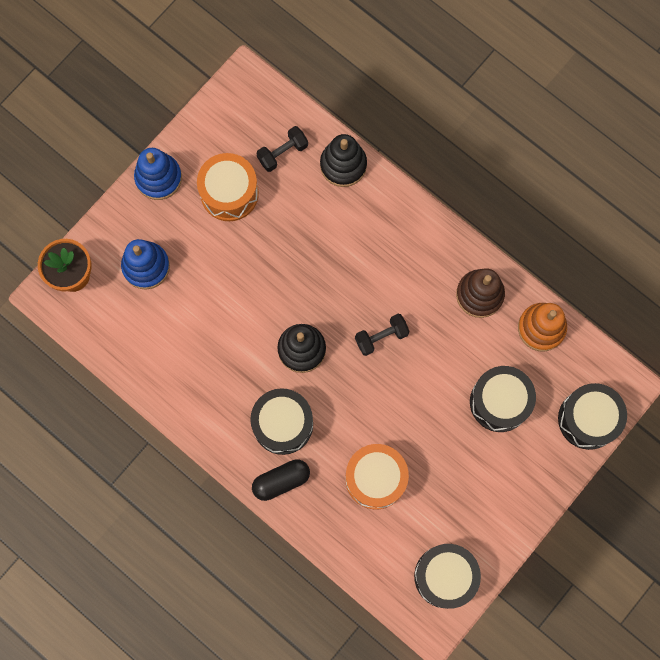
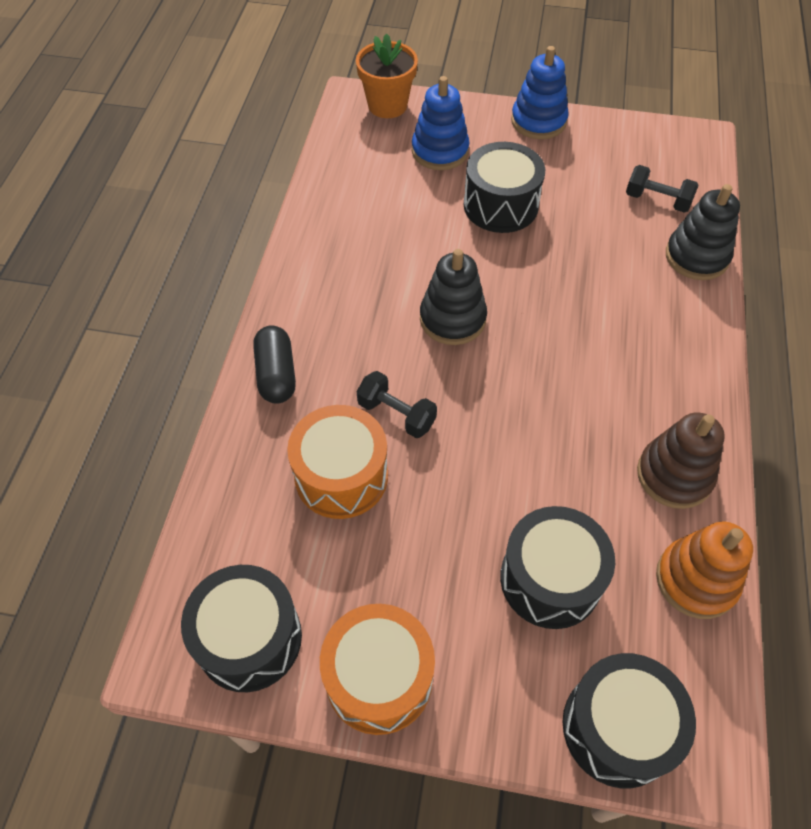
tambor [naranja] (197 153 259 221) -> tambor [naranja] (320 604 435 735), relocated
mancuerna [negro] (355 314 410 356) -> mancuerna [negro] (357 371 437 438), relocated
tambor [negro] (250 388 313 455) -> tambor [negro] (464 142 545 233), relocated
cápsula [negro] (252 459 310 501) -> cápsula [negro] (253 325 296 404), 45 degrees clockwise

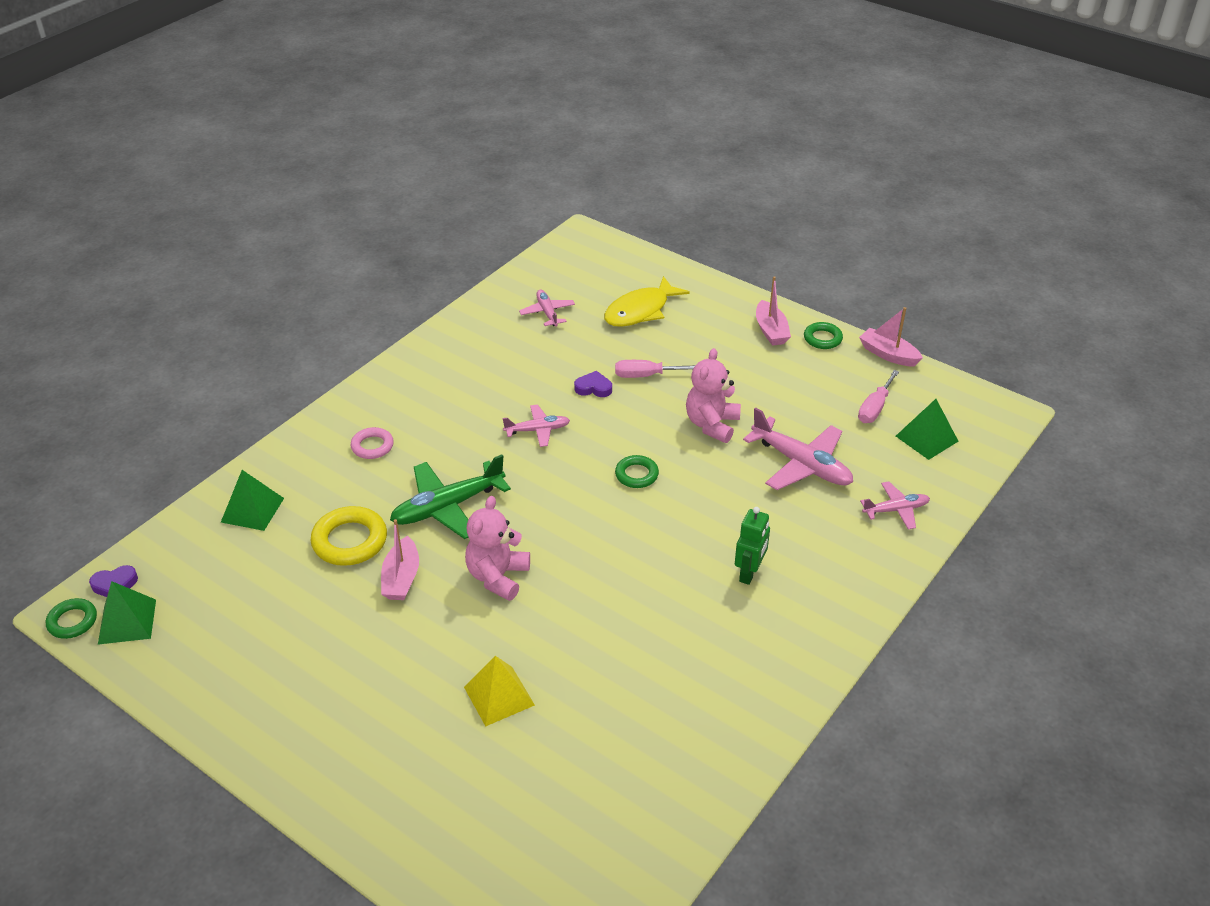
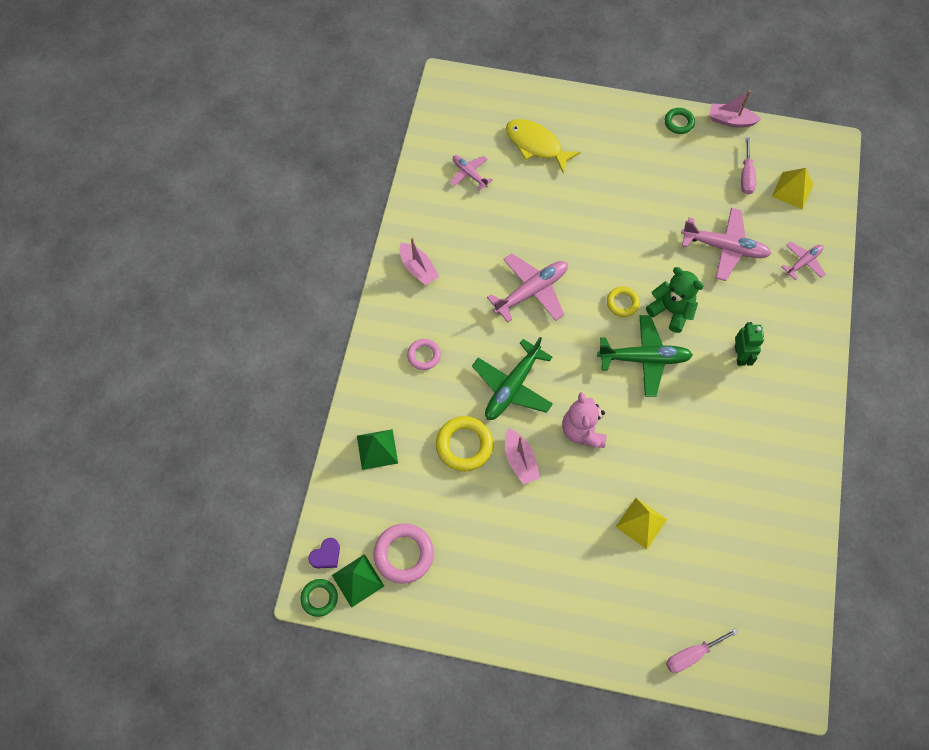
pez [amarillo] (604 276 690 327) -> pez [amarillo] (506 119 581 173), 105 degrees clockwise
barco [rosa] (756 276 791 346) -> barco [rosa] (399 238 439 285), relocated
osito [rosa] (686 348 741 443) -> none
destornillador [rosa] (615 360 696 378) -> destornillador [rosa] (666 628 738 673), relocated
corazón [morado] (574 371 612 397) -> none
pirámide [verde] (896 399 958 460) -> pirámide [amarillo] (772 168 814 209)
avión [rosa] (502 404 570 447) -> avión [rosa] (487 253 568 322), x1.75
anillo [verde] (615 455 659 488) -> anillo [amarillo] (607 287 640 317)
none -> osito [verde] (646 267 704 333)
none -> avión [verde] (597 315 693 397)
none -> anillo [rosa] (373 523 434 584)

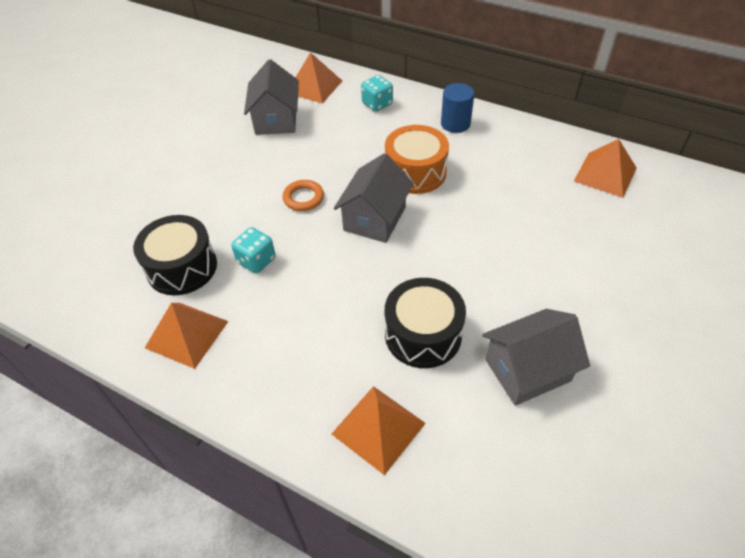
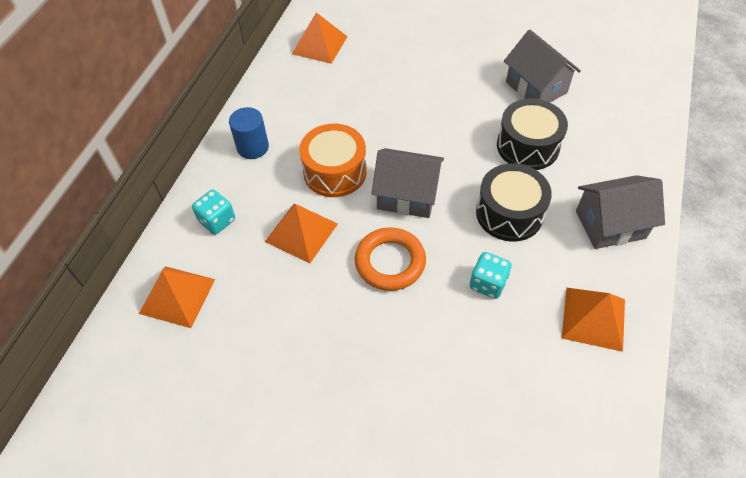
casa [gris] (244 59 299 135) -> casa [gris] (576 175 665 249), relocated
anillo [naranja] (282 180 324 211) -> anillo [naranja] (355 227 426 291), x1.55
tambor [negro] (133 215 217 295) -> tambor [negro] (476 163 552 242), relocated
pirámide [naranja] (332 386 426 475) -> pirámide [naranja] (265 204 338 263), relocated

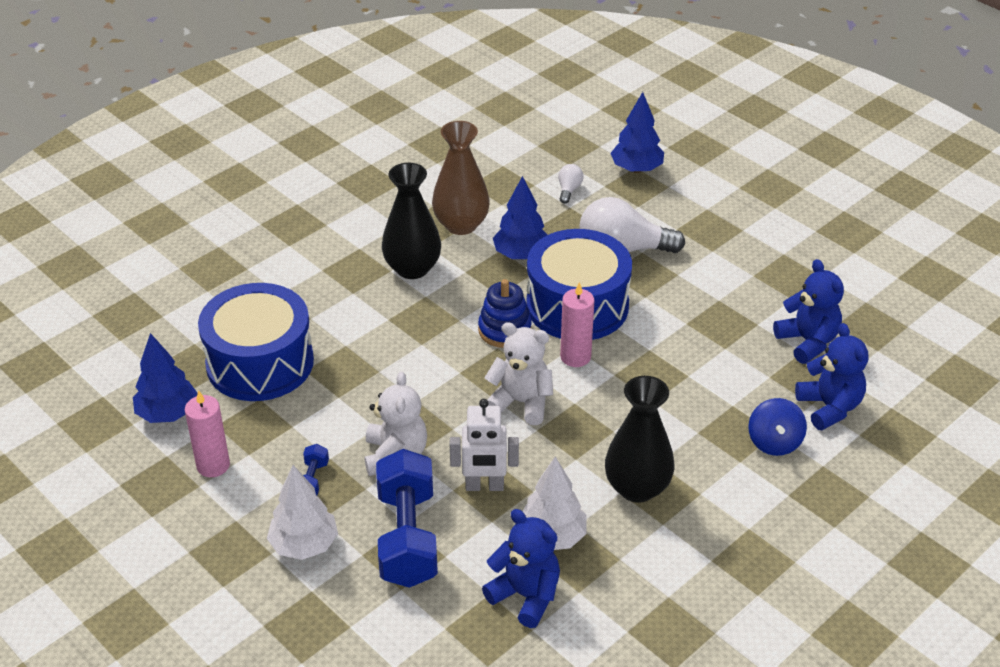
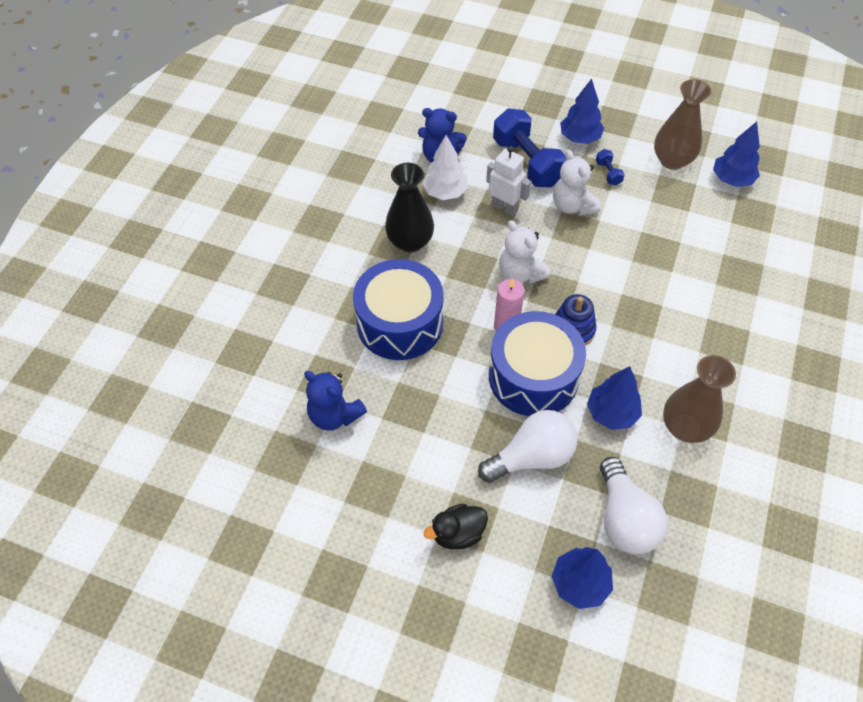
florero [negro] (382 163 441 279) -> none
bombilla [blanco] (558 164 584 204) -> bombilla [blanco] (600 457 668 554), x2.24
tambor [azul] (198 283 314 401) -> tambor [azul] (353 259 444 360), relocated
osito [blanco] (484 322 553 425) -> osito [blanco] (499 220 551 284), 60 degrees clockwise
osito [azul] (795 323 868 430) -> none
vela [rosa] (185 390 230 477) -> florero [marrón] (654 79 711 170)
peonza [azul] (748 398 807 456) -> none
robot [blanco] (450 399 519 491) -> robot [blanco] (486 146 531 216), 60 degrees clockwise
árbol [blanco] (267 465 338 560) -> árbol [azul] (560 78 604 144)
none -> pato [negro] (424 503 488 549)

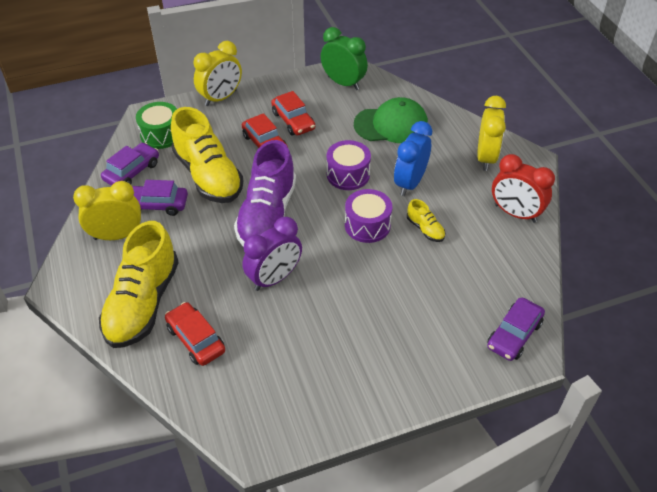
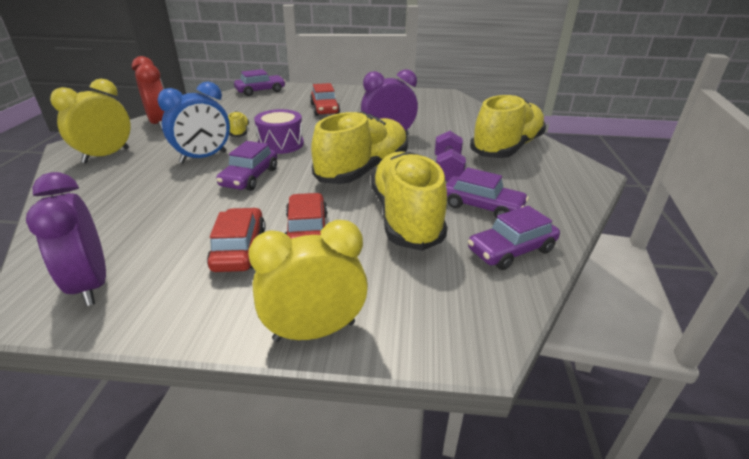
despertador [verde] (321 27 368 90) -> despertador [morado] (26 172 106 306)
gorra [verde] (354 97 428 143) -> none
tambor [verde] (136 102 177 149) -> none
zapato [morado] (234 140 296 247) -> zapato [amarillo] (311 111 408 184)
tambor [morado] (327 140 371 190) -> coche [morado] (216 141 277 191)
despertador [amarillo] (73 181 141 240) -> none
coche [rojo] (165 302 225 366) -> coche [rojo] (310 83 340 116), relocated
none -> mancuerna [morado] (435 131 466 182)

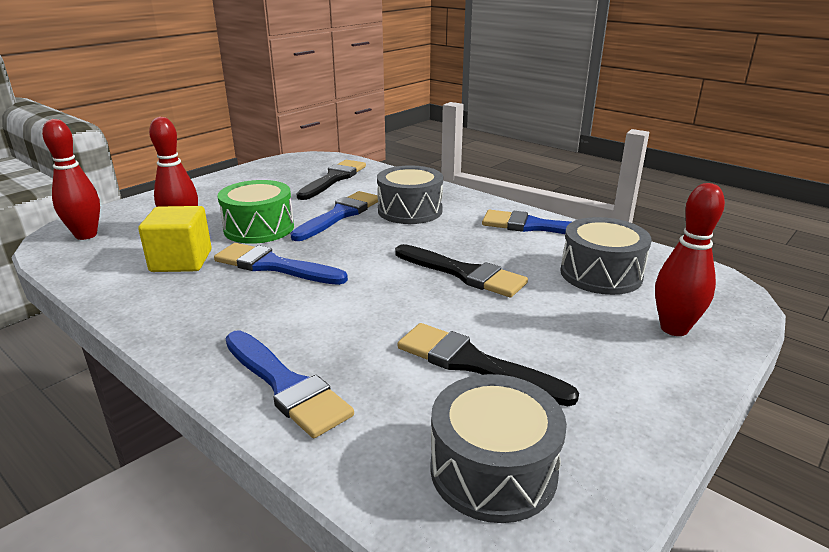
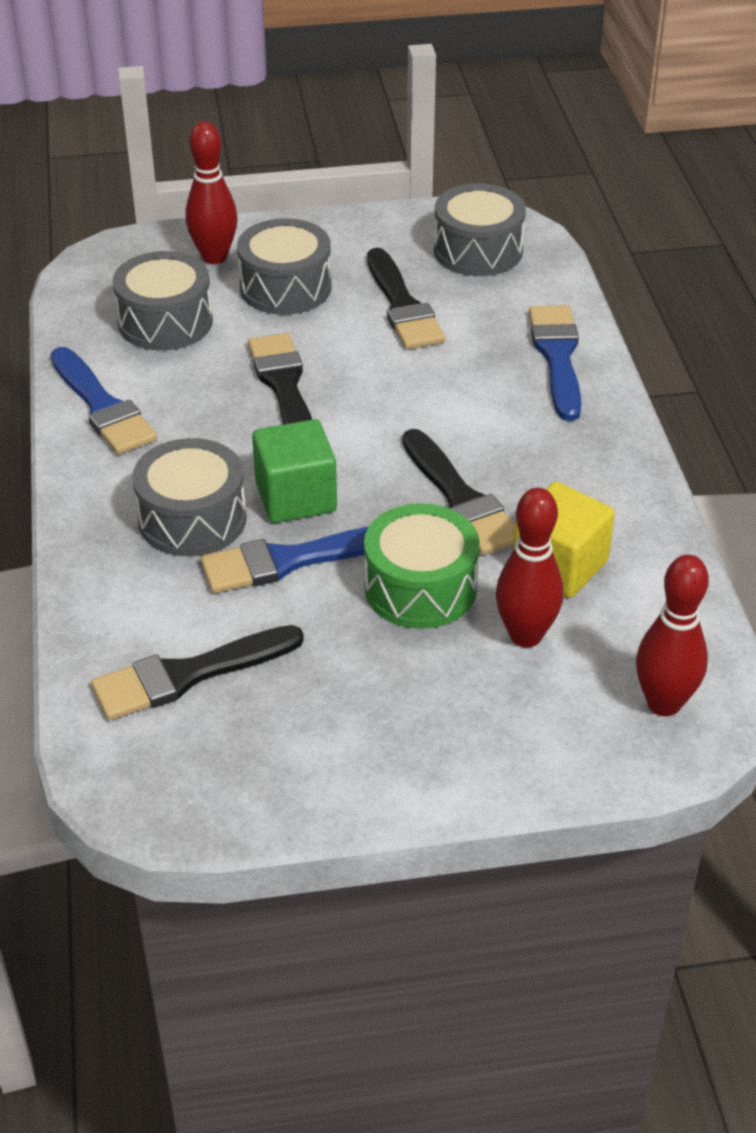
pincel [azul] (214 243 348 285) -> pincel [negro] (402 429 515 555)
none -> tambor [gris] (237 218 331 315)
none -> cubo [verde] (252 419 337 523)

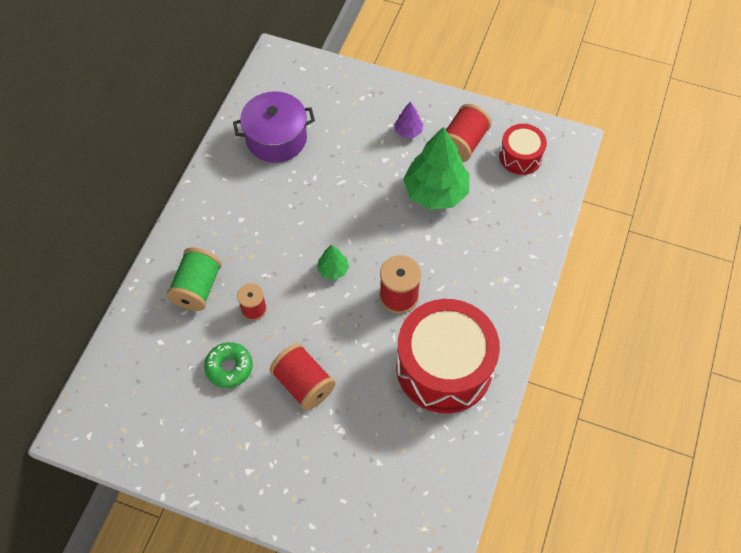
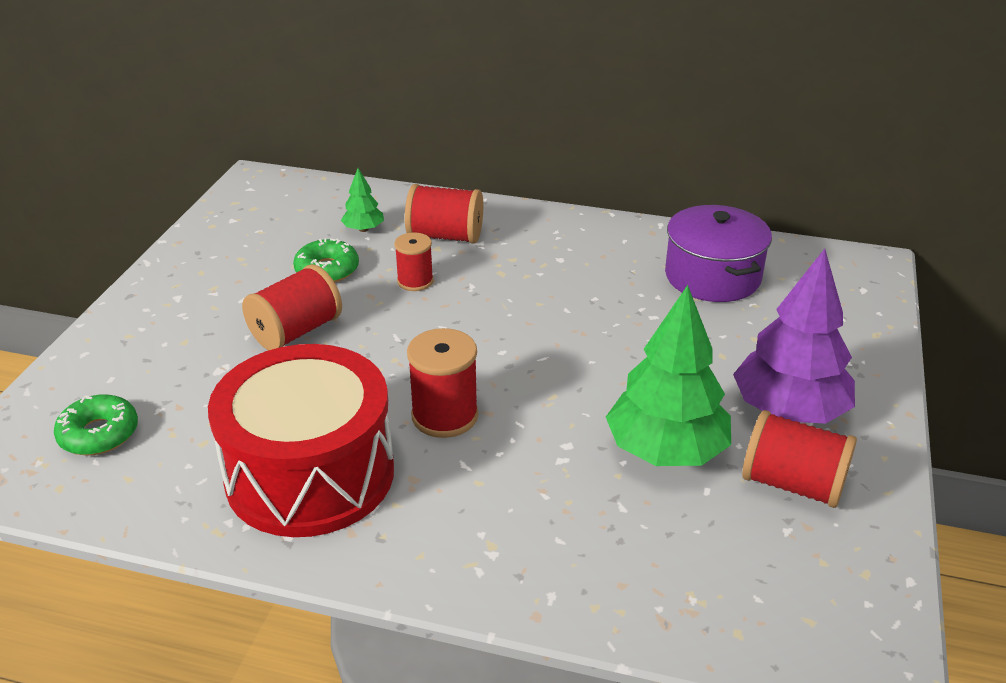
árbol [morado] (394 102 423 138) -> árbol [morado] (733 249 855 424), x2.17
tambor [rojo] (499 124 547 175) -> none
árbol [verde] (317 244 349 280) -> árbol [verde] (341 168 384 232), relocated
carrete [verde] (166 247 222 311) -> carrete [rojo] (405 184 483 244)
none -> rosquilla [verde] (54 394 138 455)

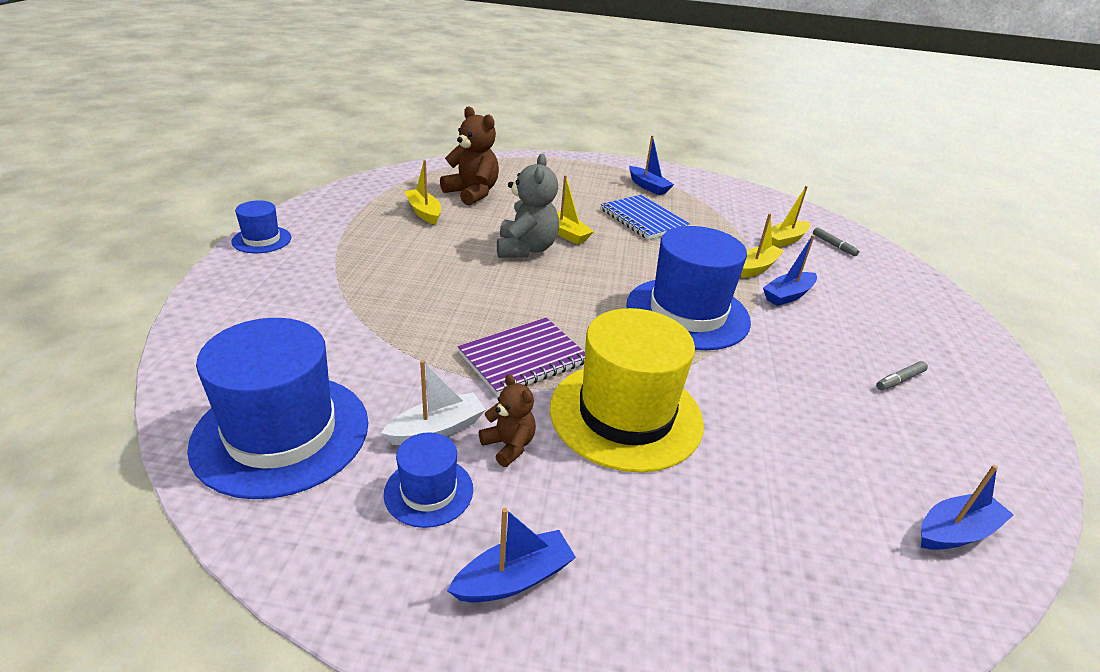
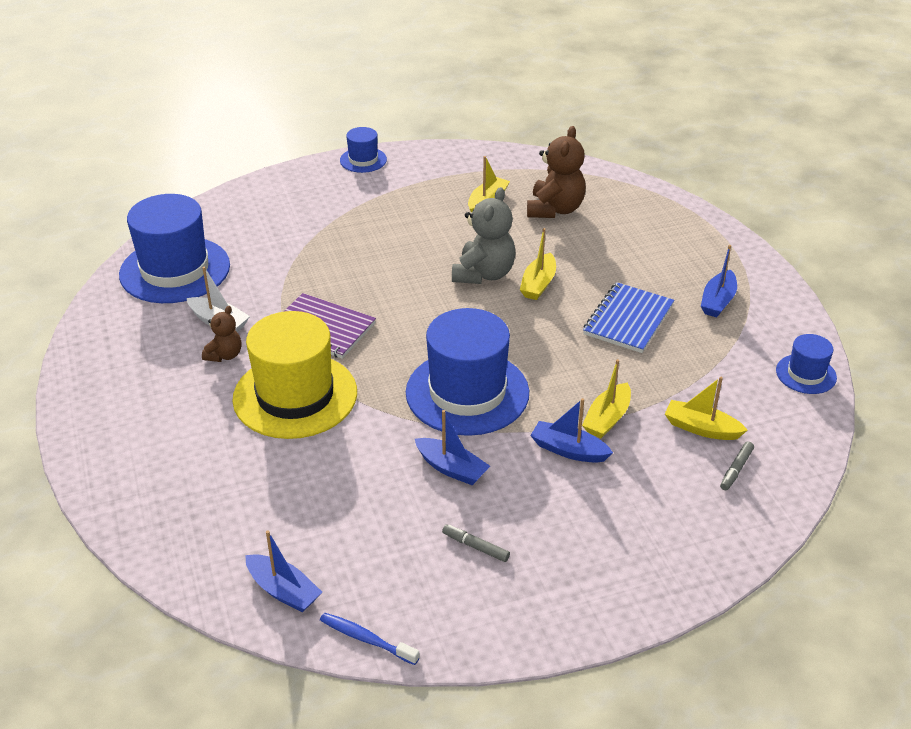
osito [gris] (497 154 559 258) -> osito [gris] (452 187 516 284), 45 degrees counterclockwise
barco [amarillo] (741 213 785 278) -> barco [amarillo] (582 359 631 438), 105 degrees clockwise
sombrero [azul] (384 432 473 528) -> sombrero [azul] (776 334 837 394), relocated
barco [azul] (447 508 576 603) -> barco [azul] (415 410 490 485), relocated
none -> cepillo de dientes [azul] (320 612 420 665)

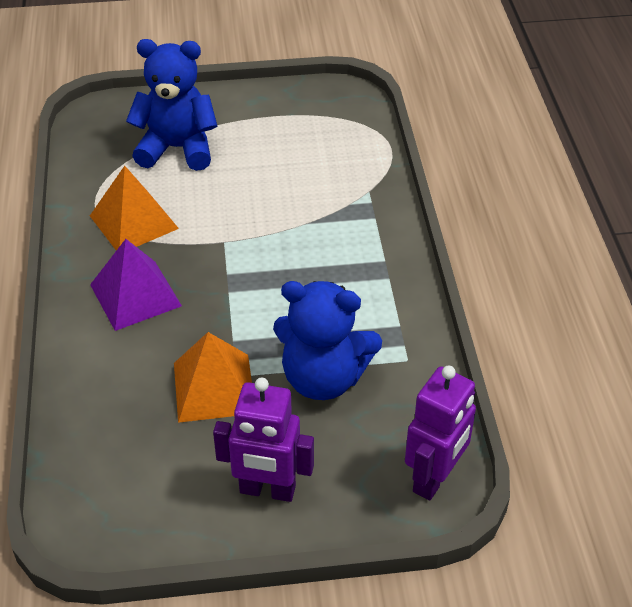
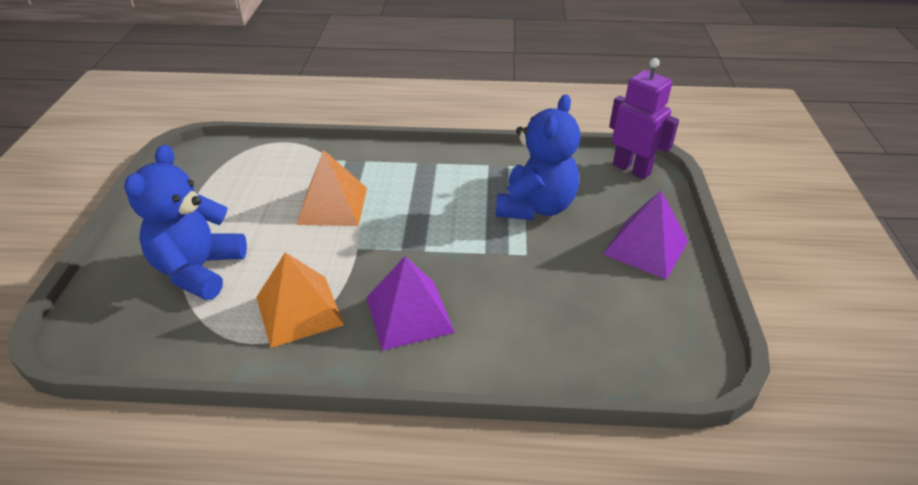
pirámide [naranja] (174 332 252 423) -> pirámide [naranja] (296 150 367 226), relocated
robot [morado] (213 378 314 502) -> pirámide [morado] (603 191 688 280)

